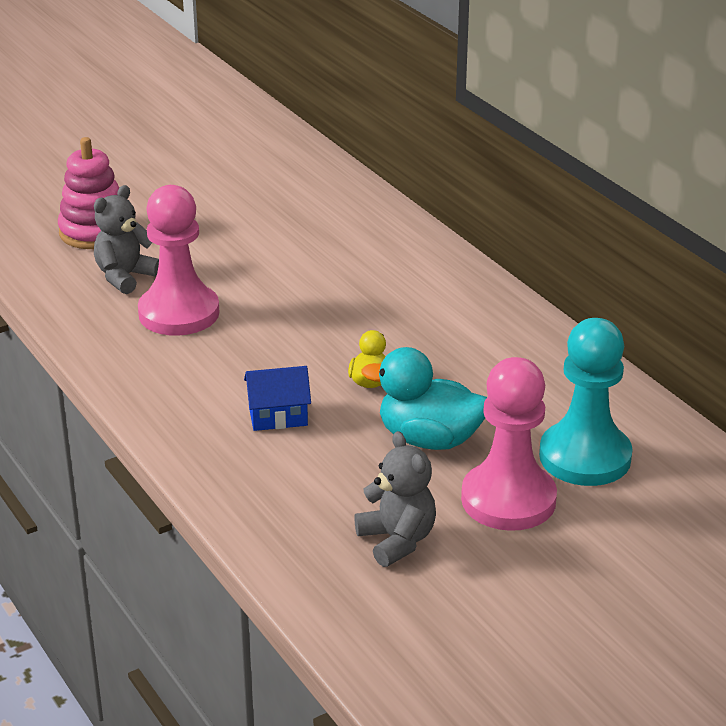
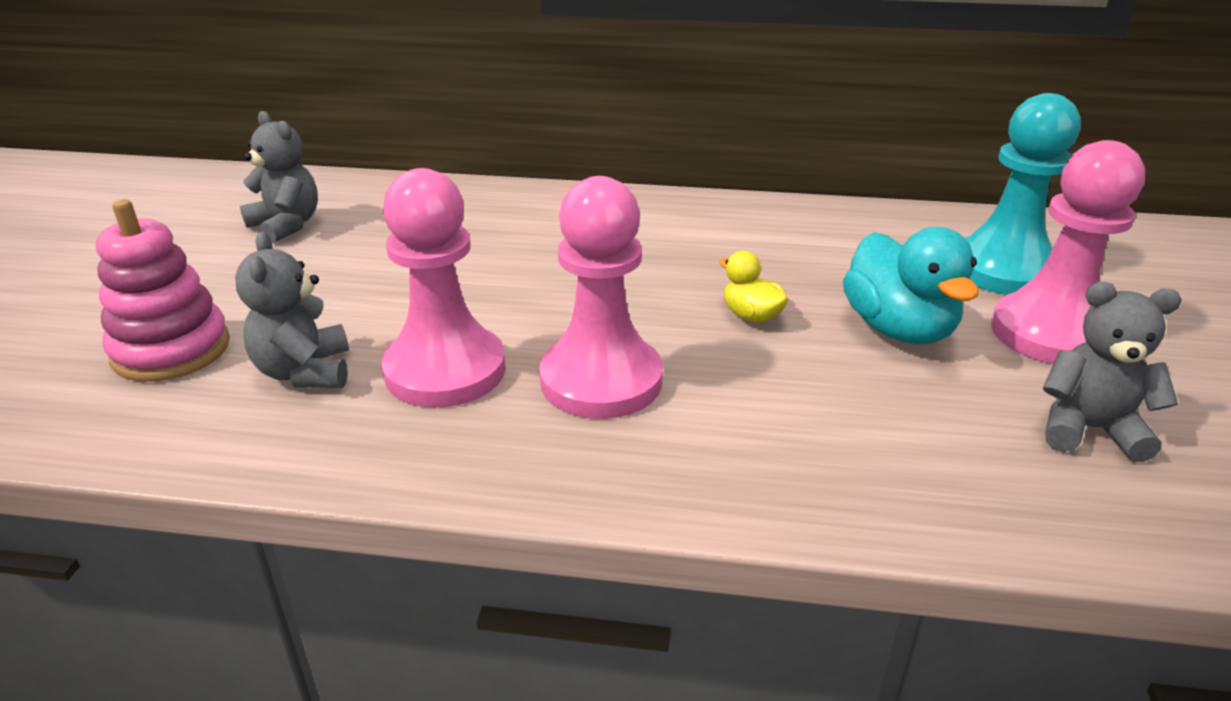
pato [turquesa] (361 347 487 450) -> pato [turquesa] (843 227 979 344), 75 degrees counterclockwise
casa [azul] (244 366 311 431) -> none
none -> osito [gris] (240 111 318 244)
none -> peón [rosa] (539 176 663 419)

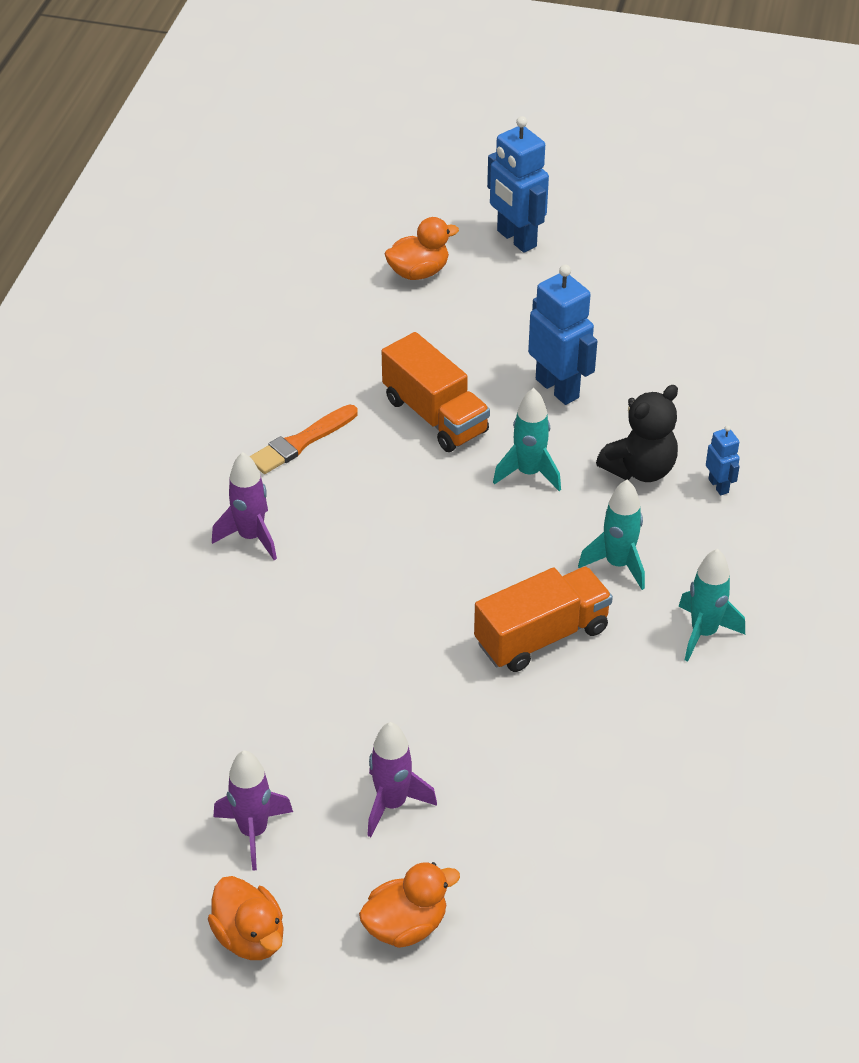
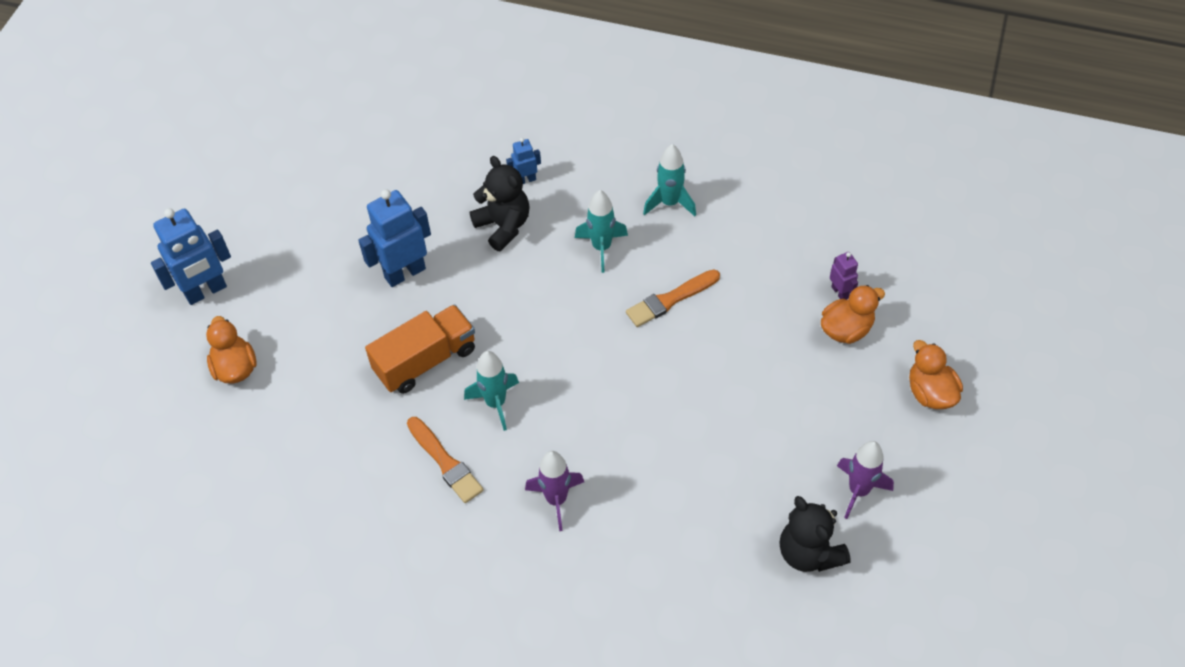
cohete [turquesa] (493 388 561 491) -> cohete [turquesa] (464 351 519 431), relocated
camión [naranja] (474 566 613 672) -> pincel [naranja] (626 269 720 327)
cohete [morado] (367 722 437 837) -> none
pato [naranja] (208 876 284 960) -> pato [naranja] (821 285 885 344), relocated
none -> robot [morado] (830 252 858 300)
none -> osito [negro] (779 496 851 572)

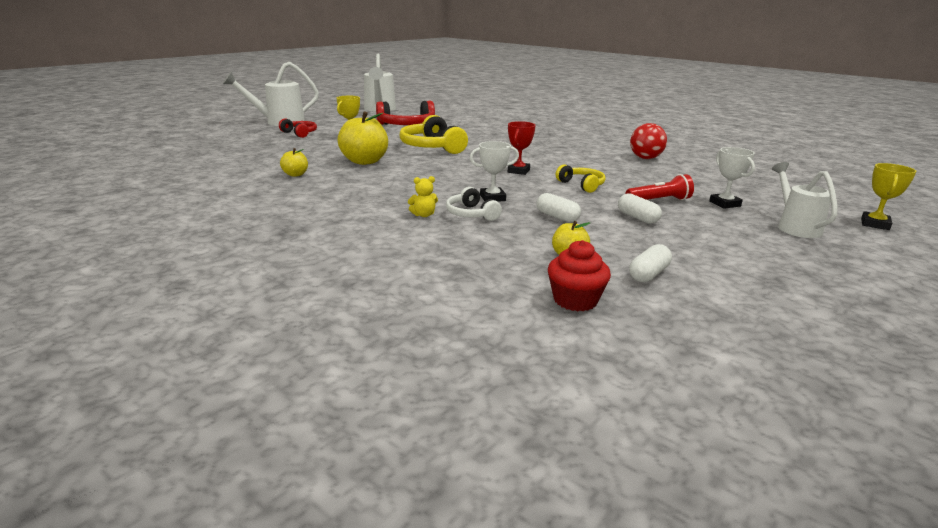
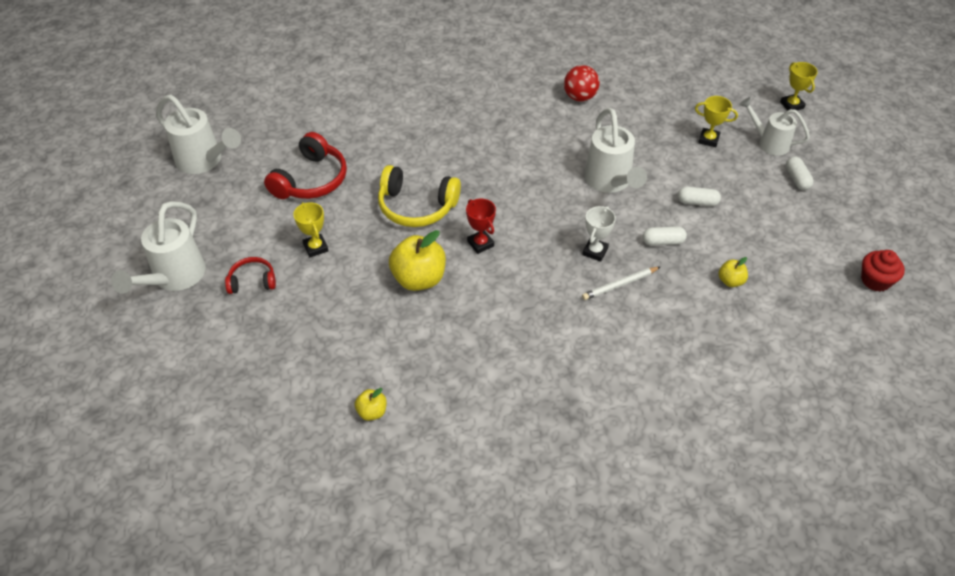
trofeo [rojo] (508 121 536 175) -> trofeo [rojo] (466 199 496 254), relocated
trofeo [blanco] (709 147 755 209) -> trofeo [amarillo] (695 96 738 147)
manzana [amarillo] (280 148 308 177) -> manzana [amarillo] (355 388 387 421), relocated
auriculares [amarillo] (556 164 606 193) -> regadera [blanco] (584 108 647 193)
lámpara de mano [rojo] (626 174 694 200) -> none
osito [amarillo] (408 176 438 217) -> none
auriculares [blanco] (446 187 502 221) -> lápiz [blanco] (582 267 660 300)
magdalena [rojo] (548 240 611 311) -> magdalena [rojo] (861 250 905 291), relocated
cápsula [blanco] (629 244 672 282) -> cápsula [blanco] (786 157 814 190), relocated

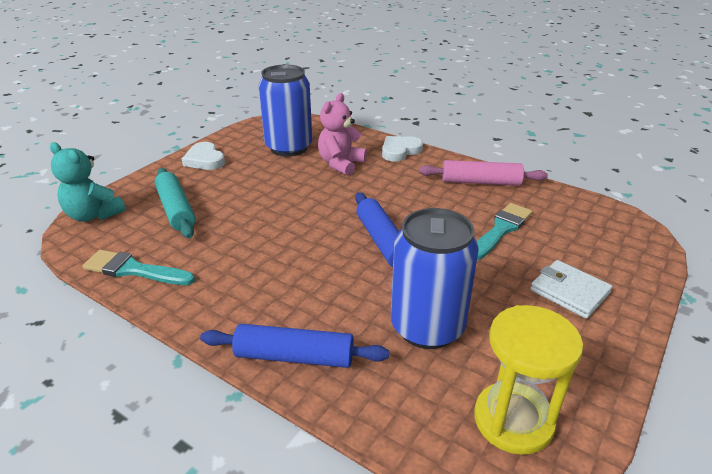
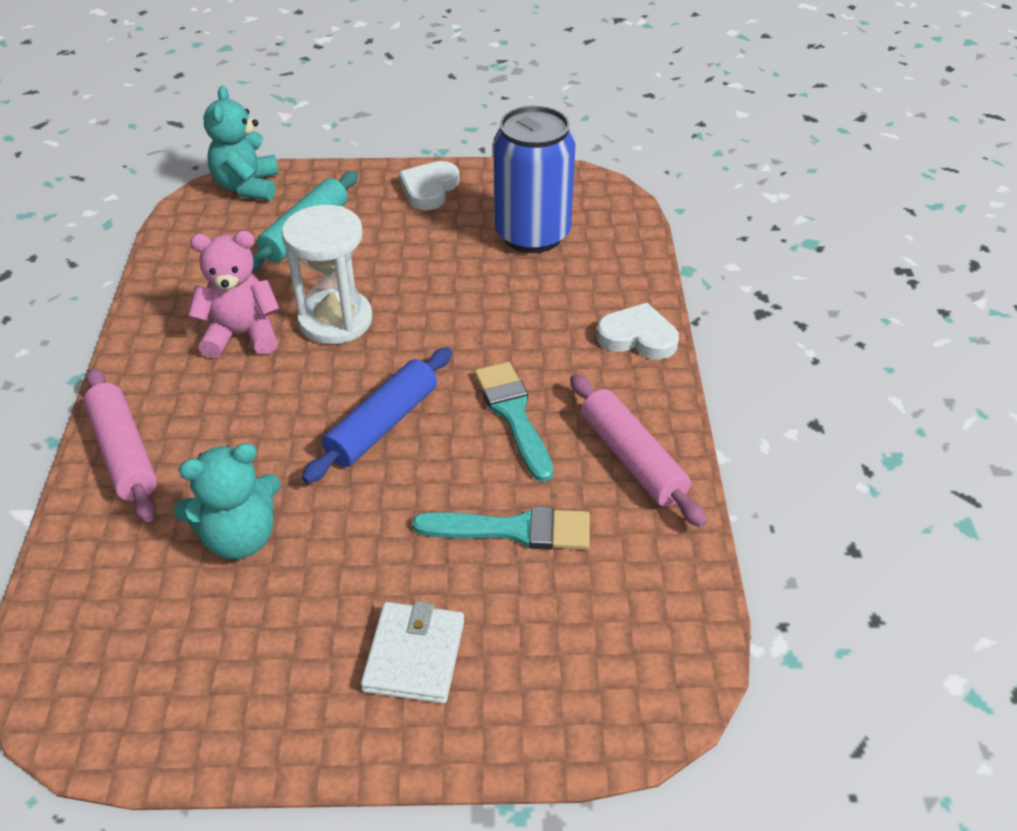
osito [rosa] (318 93 367 176) -> osito [rosa] (188 231 280 359), relocated
lata [azul] (391 208 479 349) -> osito [turquesa] (174 443 281 559)
pincel [turquesa] (82 250 195 285) -> pincel [turquesa] (475 362 553 482), relocated
reloj de arena [amarillo] (474 305 583 455) -> none
rodillo [azul] (200 324 389 368) -> rodillo [rosa] (83 368 157 522)
none -> reloj de arena [blanco] (282 205 373 344)

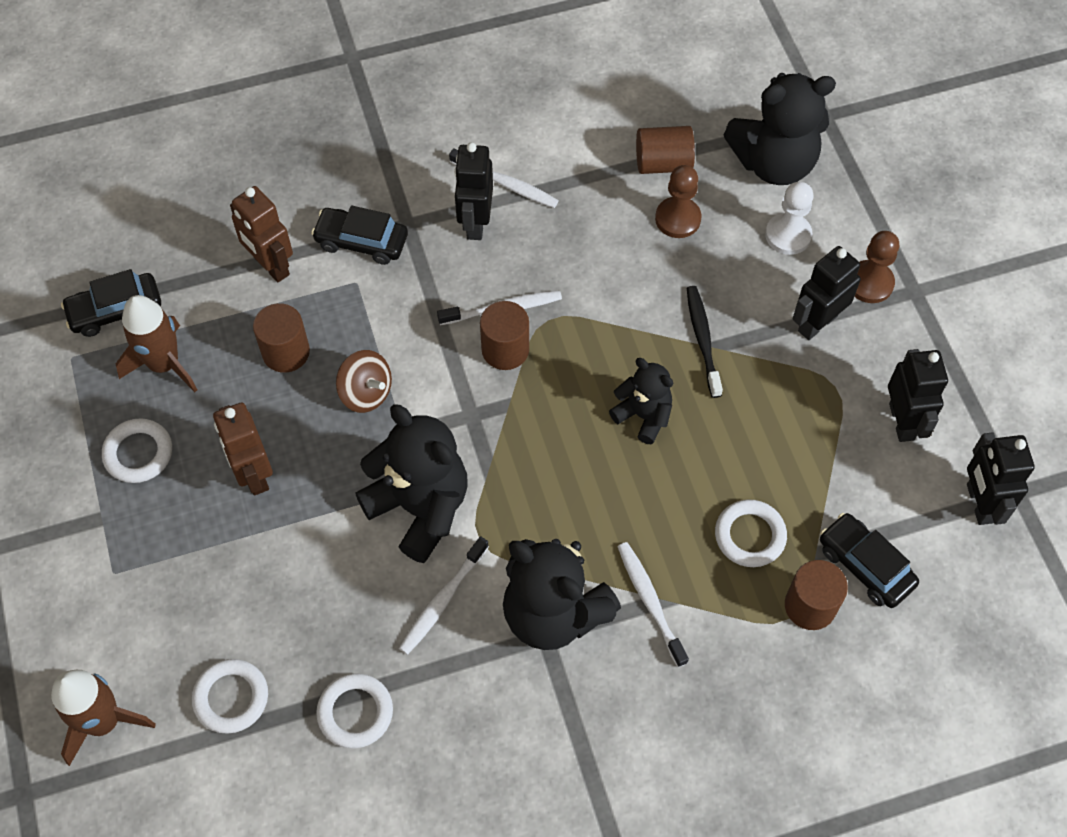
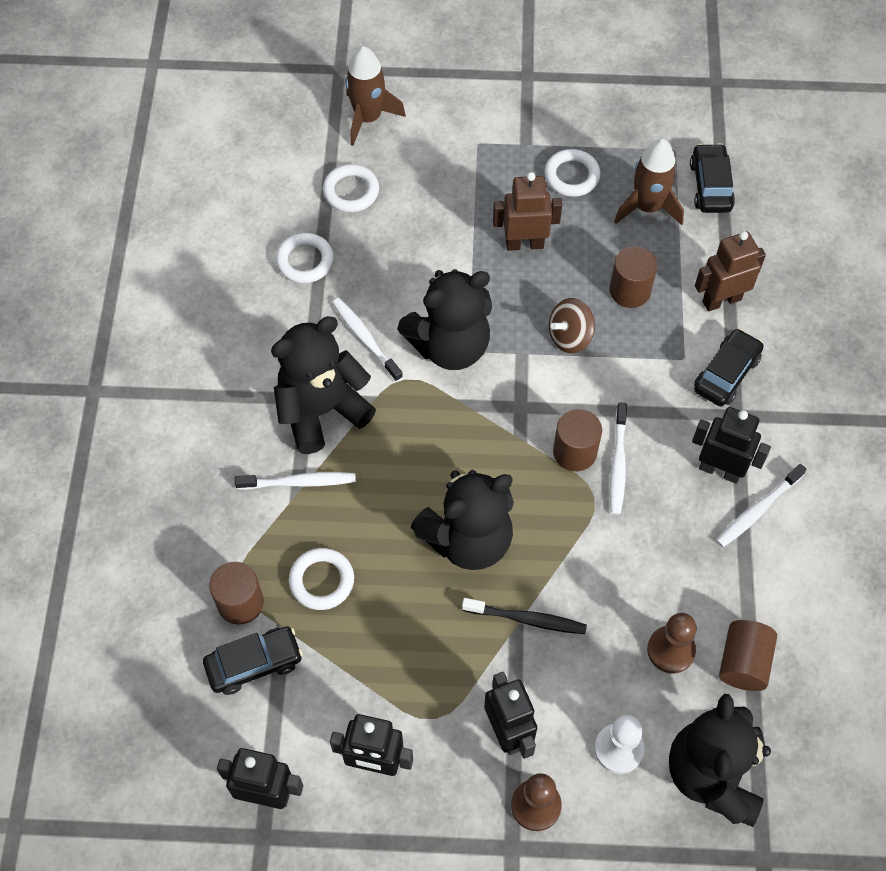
osito [negro] (609 358 673 444) -> osito [negro] (411 470 514 570), x1.77

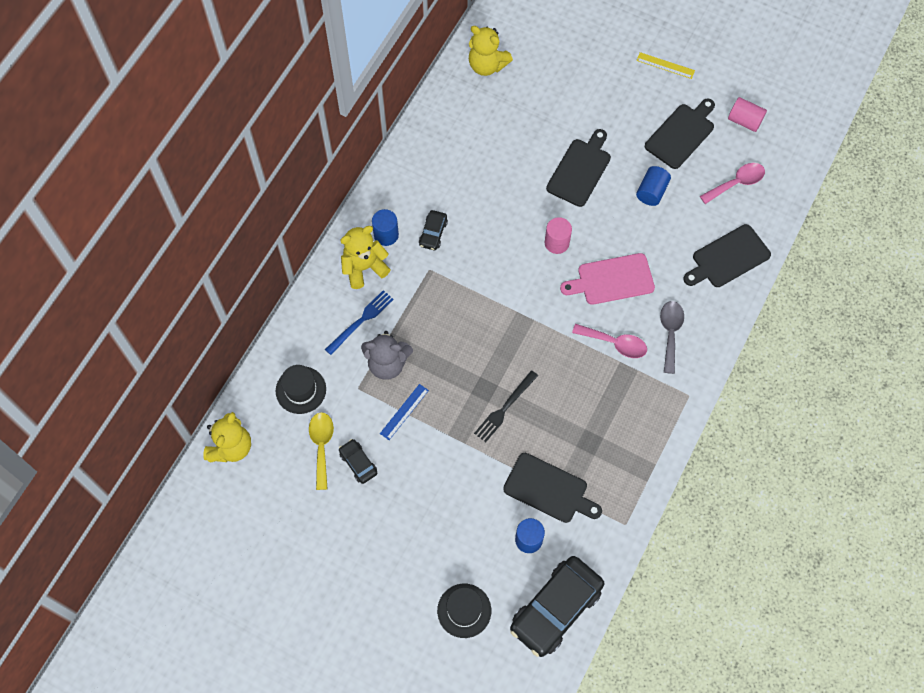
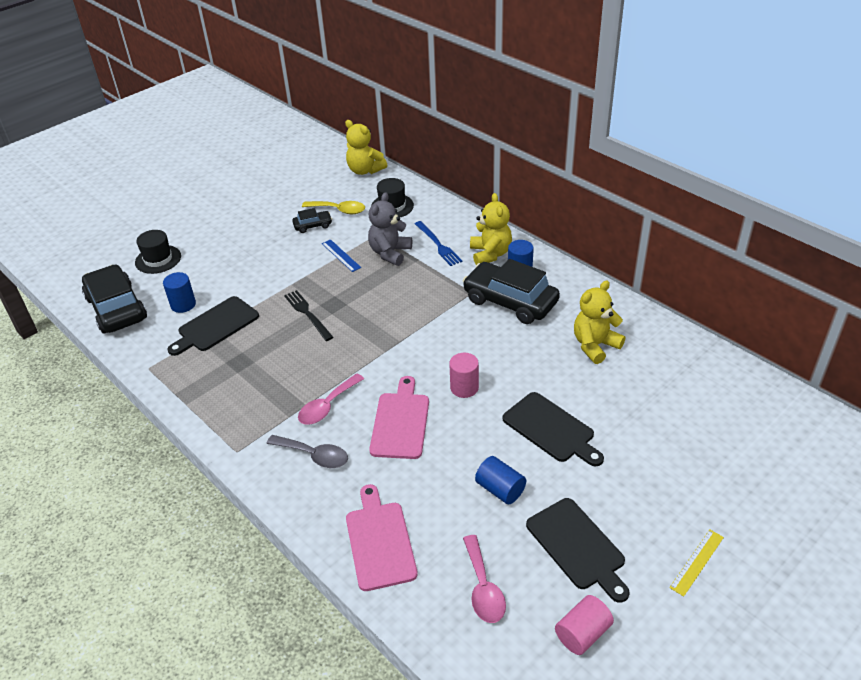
osito [amarillo] (469 26 513 76) -> osito [amarillo] (574 281 625 364), relocated
coche [negro] (419 210 448 250) -> coche [negro] (463 259 560 324), x2.15
tabla de cortar [negro] (683 224 771 287) -> tabla de cortar [rosa] (346 484 418 591)

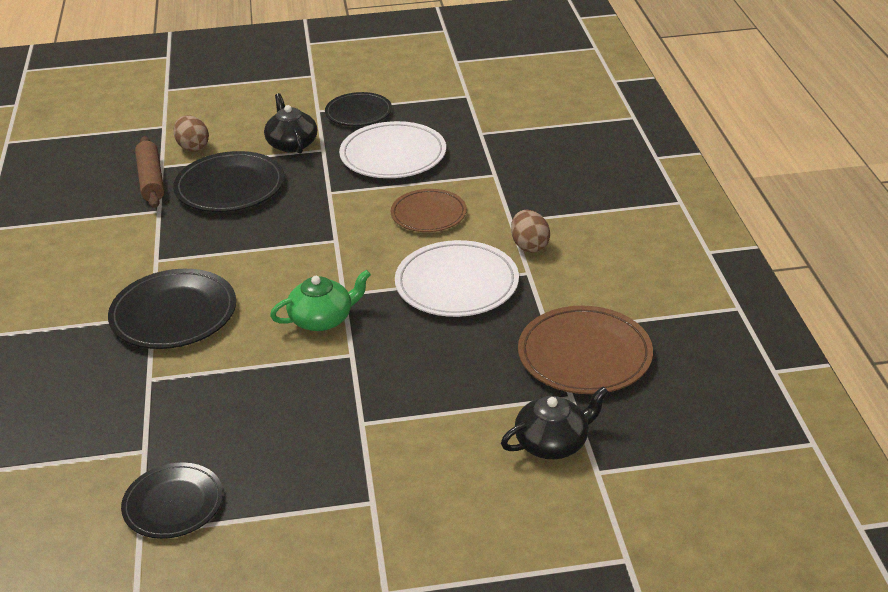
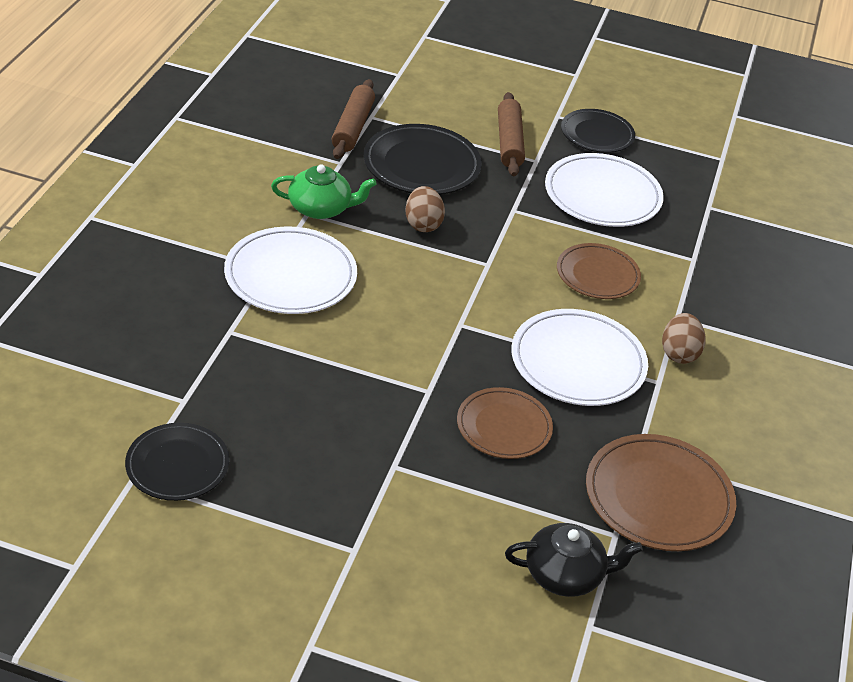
tetera [negro] (264 93 317 154) -> rodillo [marrón] (498 92 525 176)
huevo [marrón] (173 115 209 152) -> huevo [marrón] (405 186 445 232), relocated
plato [negro] (108 269 236 349) -> plato [blanco] (224 226 357 314)
tetera [verde] (270 270 371 331) -> tetera [verde] (271 164 377 219), relocated
none -> plato [marrón] (457 387 553 459)

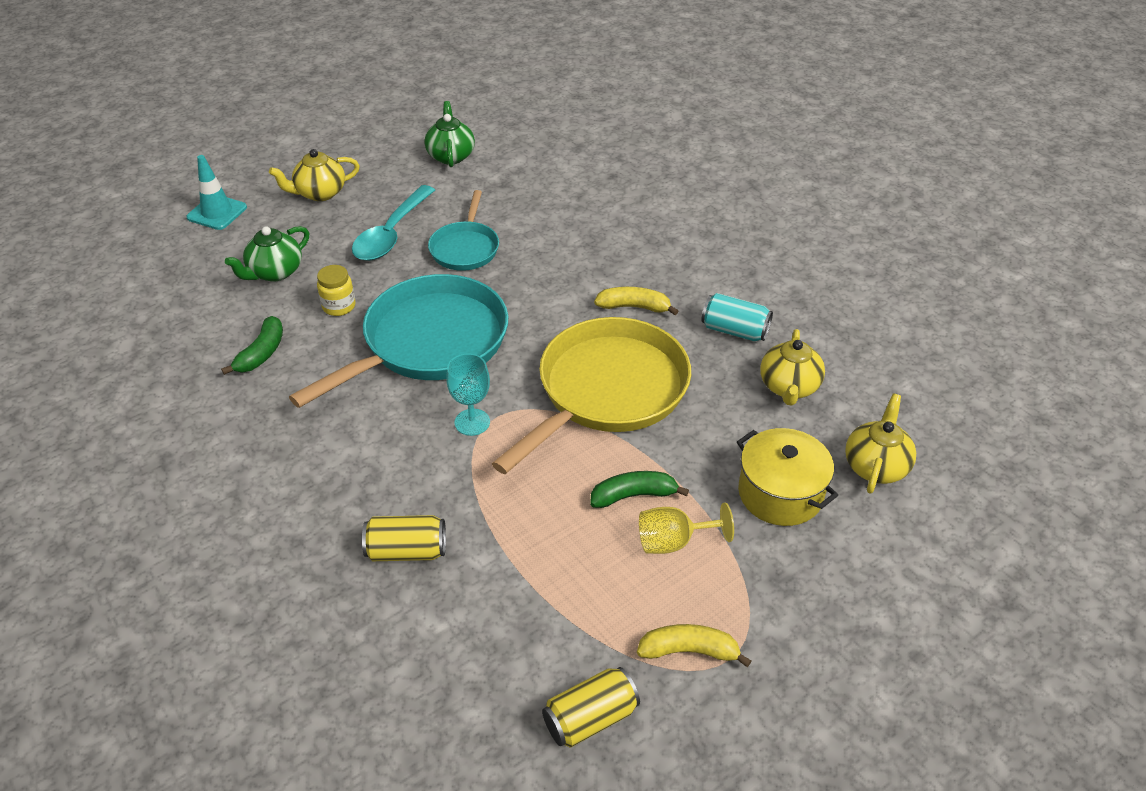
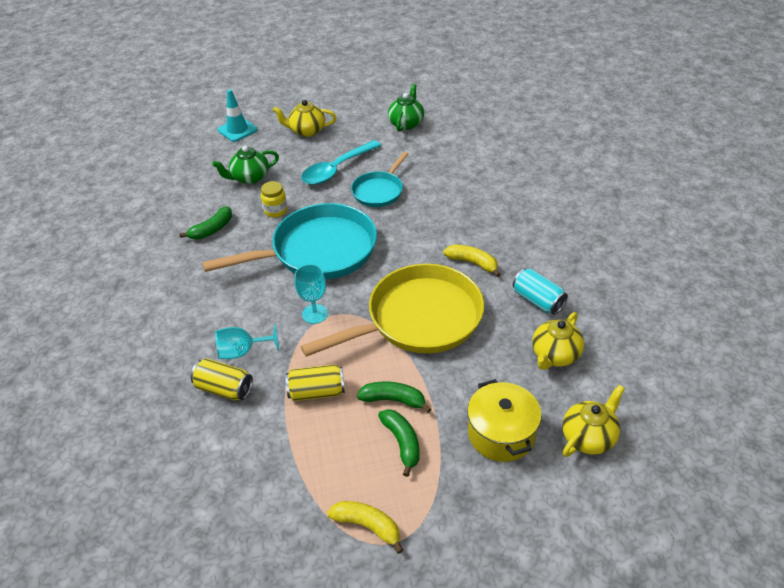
copa [amarillo] (639 503 734 554) -> plátano [verde] (378 409 420 477)
lata [amarillo] (542 667 640 747) -> lata [amarillo] (286 365 345 401), relocated
none -> copa [turquesa] (215 324 279 359)

